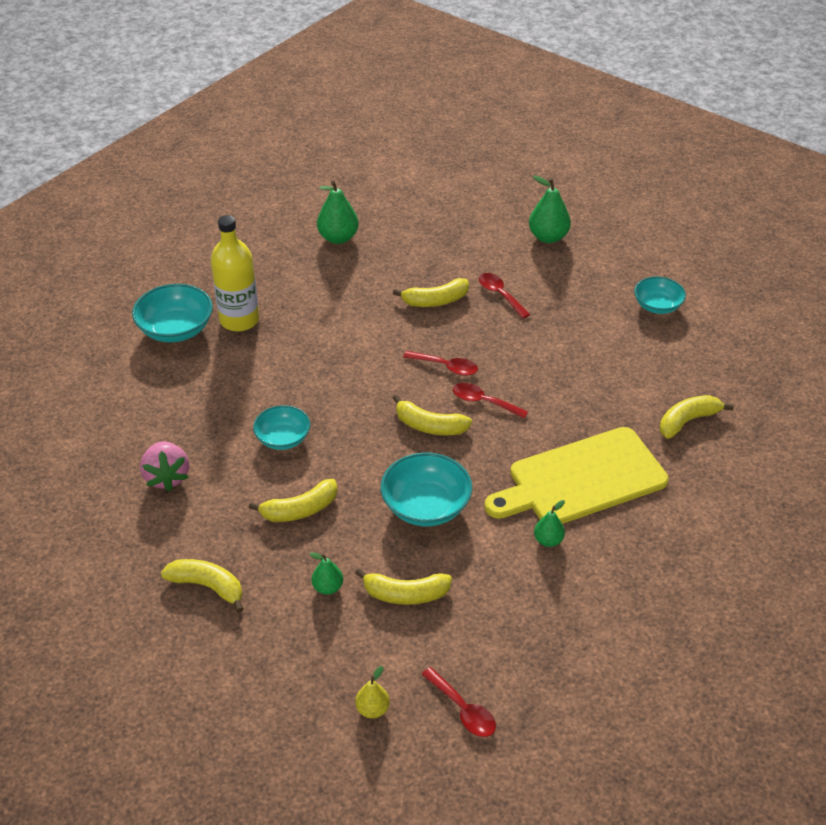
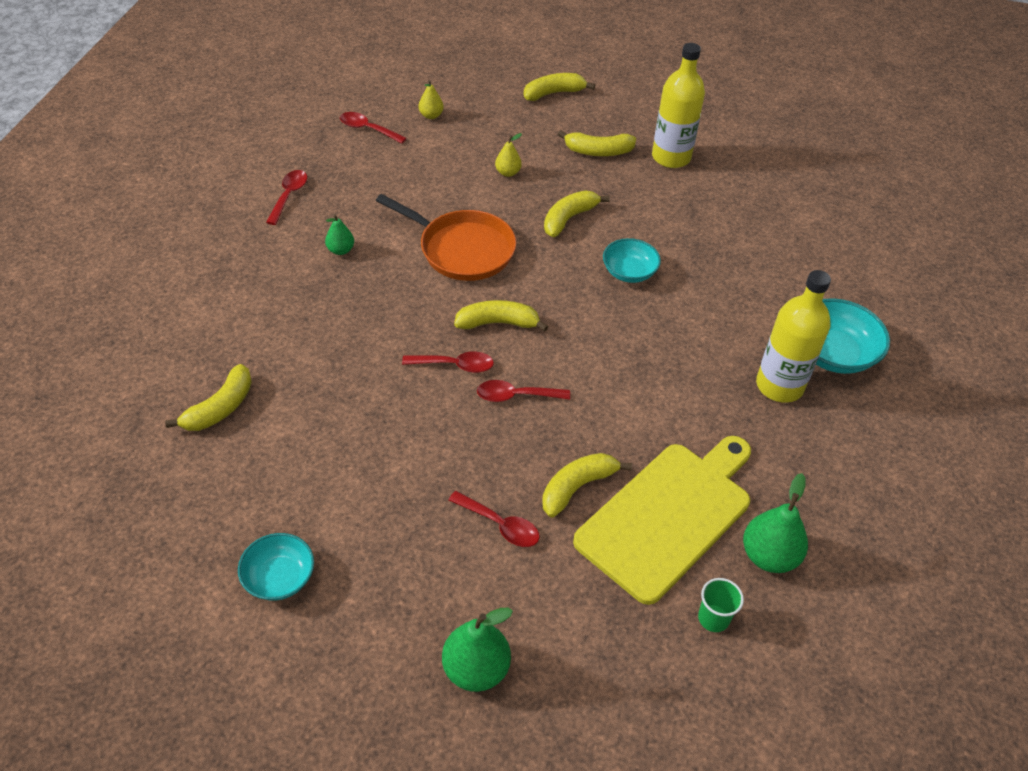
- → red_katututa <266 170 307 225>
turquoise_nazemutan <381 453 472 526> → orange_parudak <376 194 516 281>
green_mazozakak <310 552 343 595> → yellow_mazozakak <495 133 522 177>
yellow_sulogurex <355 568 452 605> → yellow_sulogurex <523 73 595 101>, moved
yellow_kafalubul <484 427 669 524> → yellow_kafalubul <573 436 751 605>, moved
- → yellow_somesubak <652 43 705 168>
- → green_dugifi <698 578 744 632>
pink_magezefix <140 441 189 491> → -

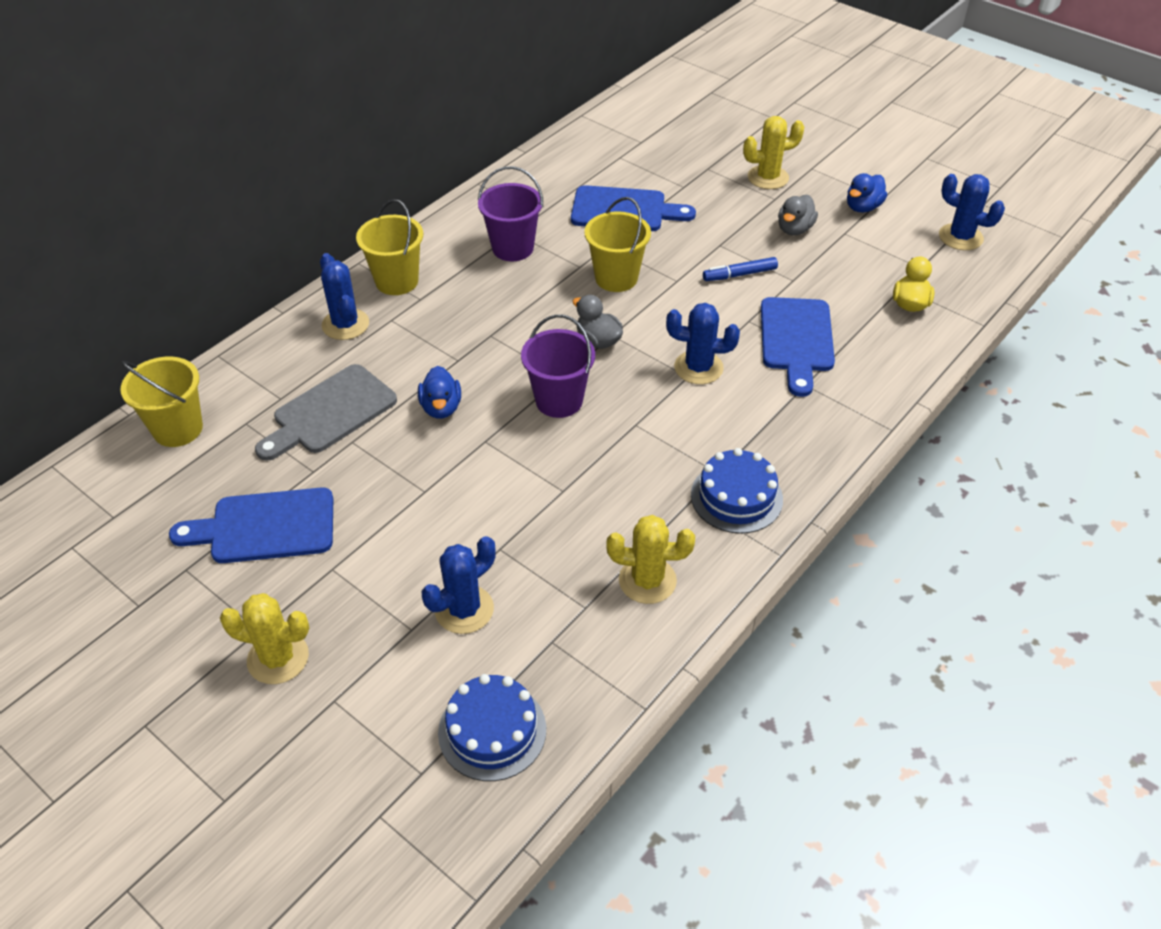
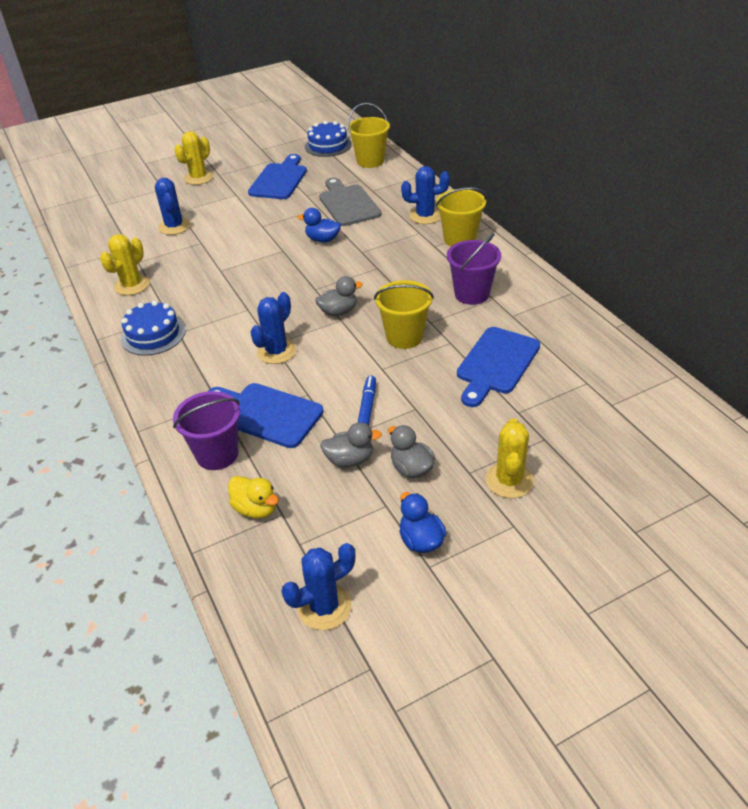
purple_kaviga <521 314 595 418> → purple_kaviga <173 391 240 470>, moved
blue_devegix <438 674 546 781> → blue_devegix <305 121 352 157>, moved
- → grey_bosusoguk <320 422 382 467>

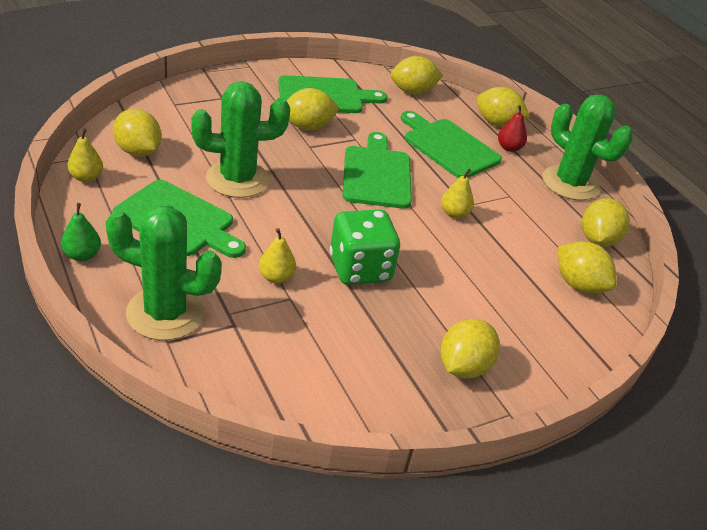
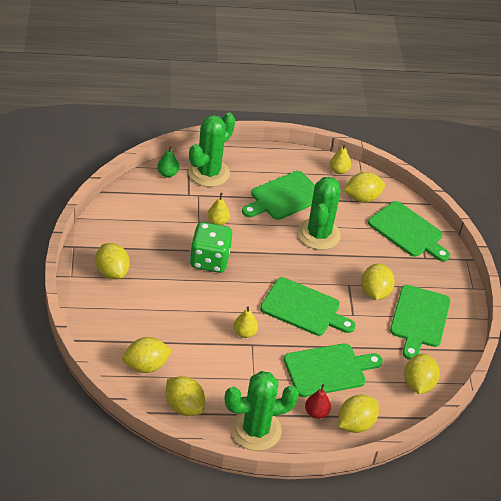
green_mazozakak <61 203 101 261> → green_mazozakak <157 146 179 177>, moved
- → green_kafalubul <368 201 450 262>

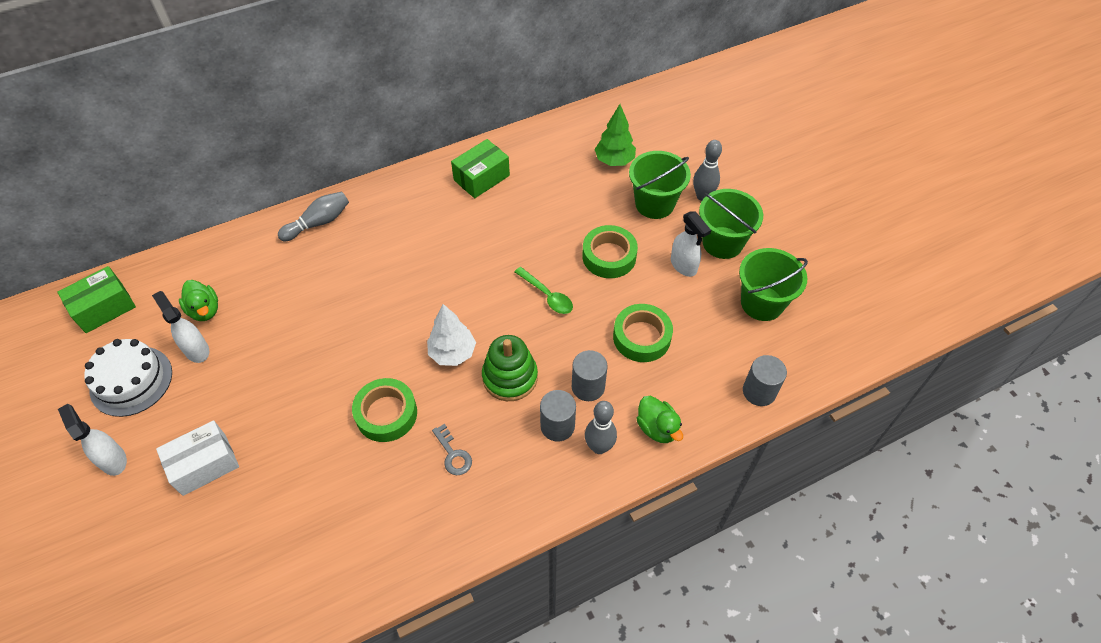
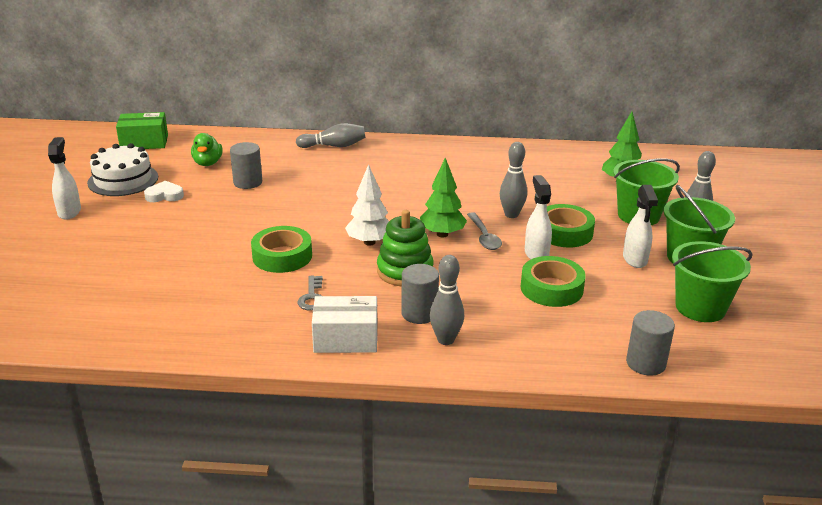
- → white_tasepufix <144 181 184 202>
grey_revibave <572 350 608 401> → grey_revibave <230 142 262 189>, moved
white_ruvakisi <156 420 239 496> → white_ruvakisi <312 296 378 353>, moved
- → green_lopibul <420 158 467 238>
green_katututa <515 267 573 314> → grey_katututa <467 212 502 250>
- → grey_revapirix <500 142 527 218>
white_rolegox <152 291 209 363> → white_rolegox <525 175 552 260>, moved
green_ruvakisi <451 139 510 198> → -
green_bosusoguk <636 396 683 443> → -

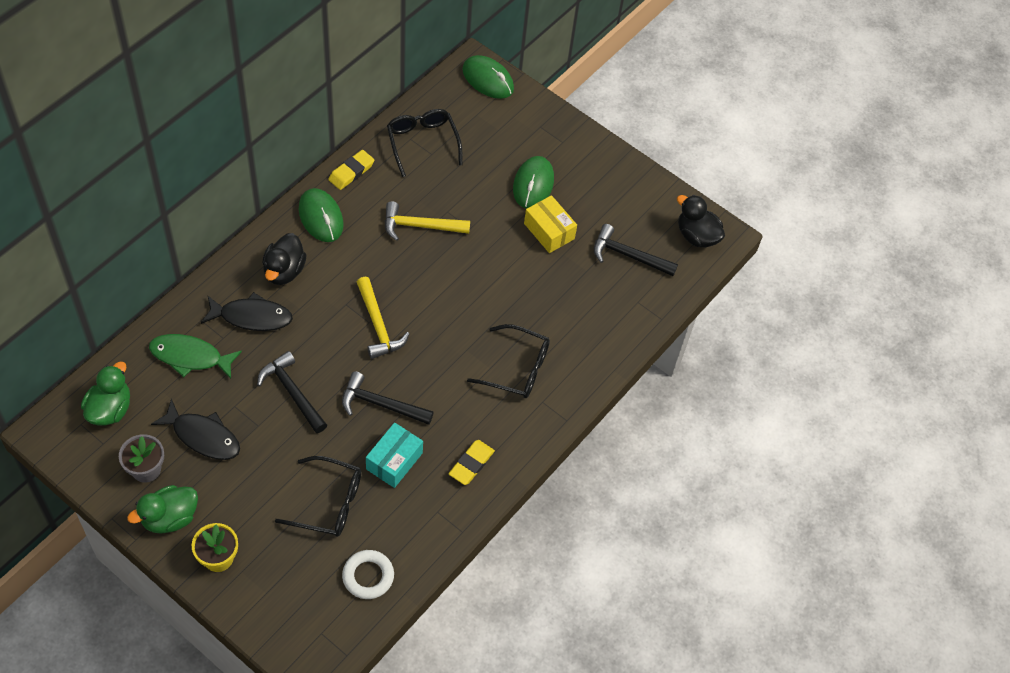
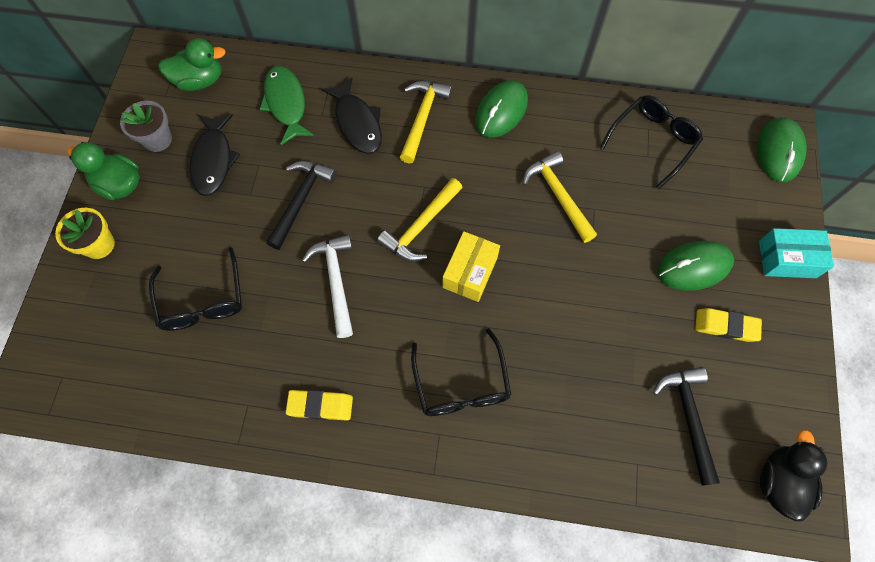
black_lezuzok <342 371 434 425> → white_lezuzok <302 235 353 338>
black_bosusoguk <262 233 307 285> → yellow_lezuzok <400 81 452 164>
yellow_ruvakisi <524 195 577 253> → yellow_ruvakisi <442 231 500 302>, moved
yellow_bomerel <328 150 374 190> → yellow_bomerel <695 308 762 342>, moved
turquoise_ruvakisi <366 422 423 488> → turquoise_ruvakisi <759 228 834 278>, moved
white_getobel <342 550 394 599> → -

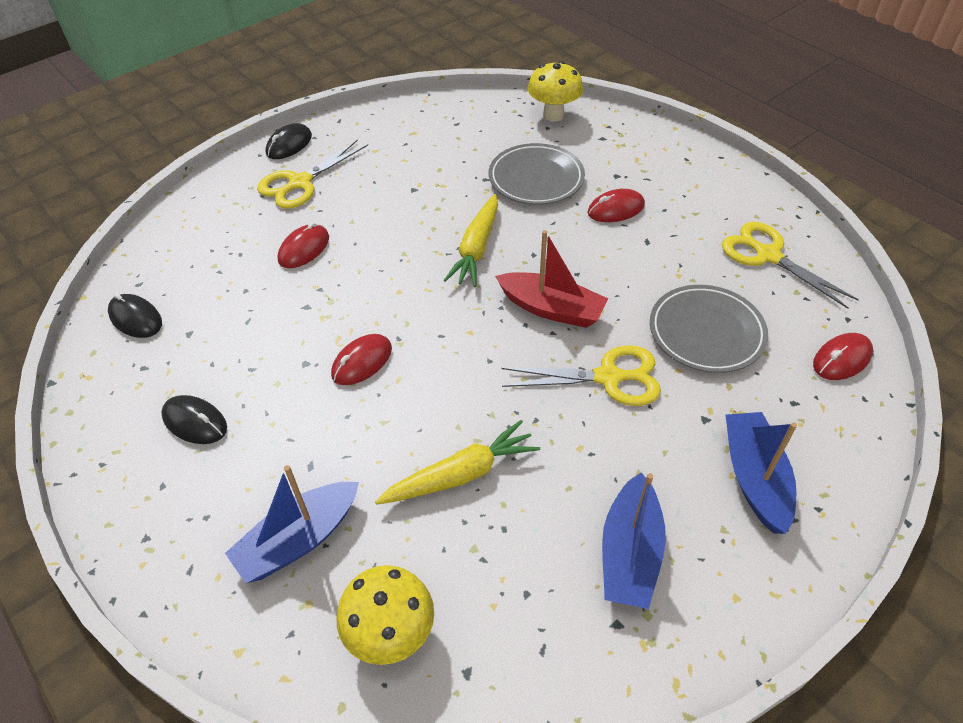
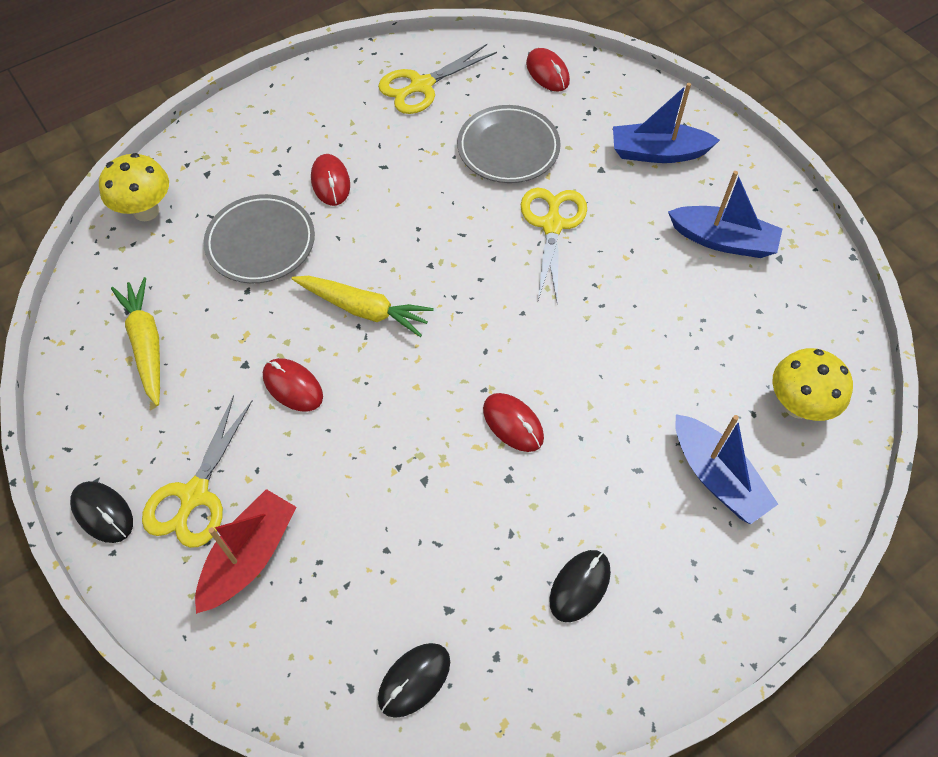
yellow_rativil <375 420 540 505> → yellow_rativil <111 277 160 406>, moved
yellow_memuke <257 139 368 209> → yellow_memuke <142 395 253 548>, 60 degrees clockwise
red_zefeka <495 230 608 328> → red_zefeka <195 489 297 614>, moved
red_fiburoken <278 222 329 268> → red_fiburoken <263 358 323 412>, moved

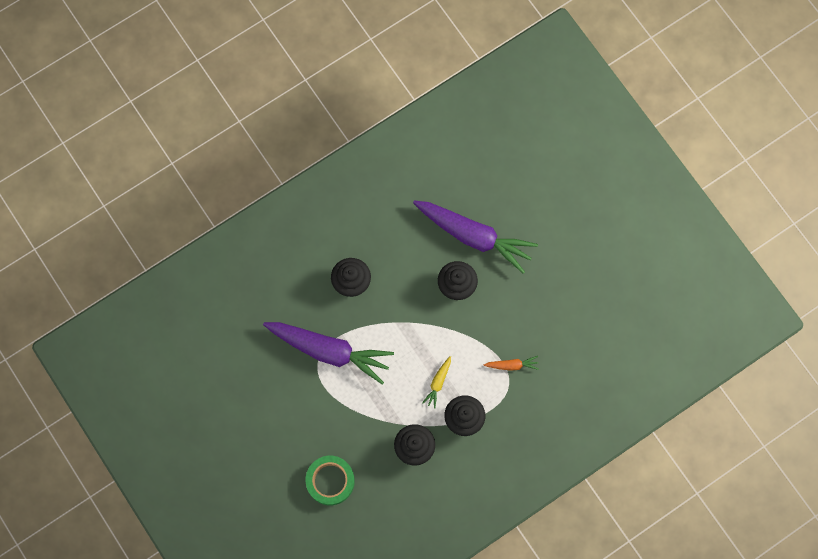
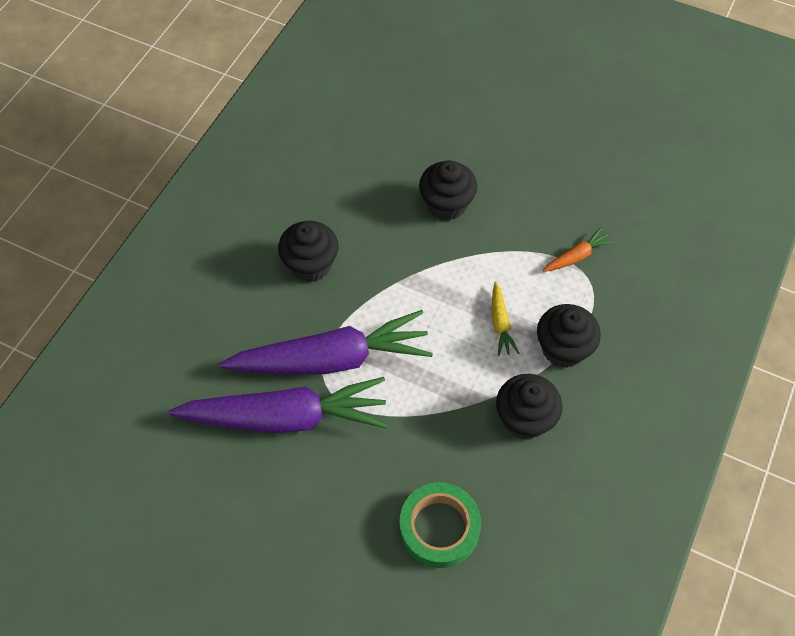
purple_rativil <413 201 538 274> → purple_rativil <169 377 388 433>, moved

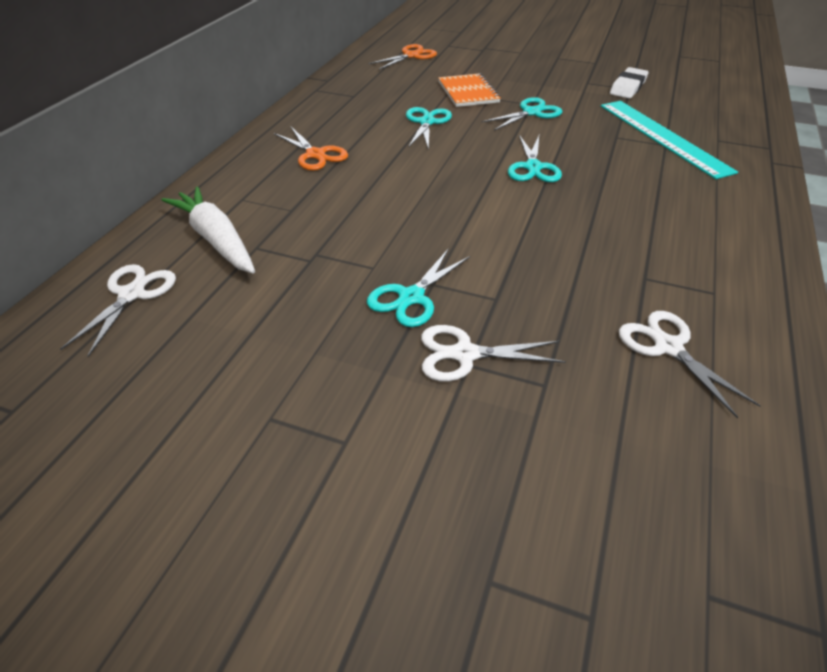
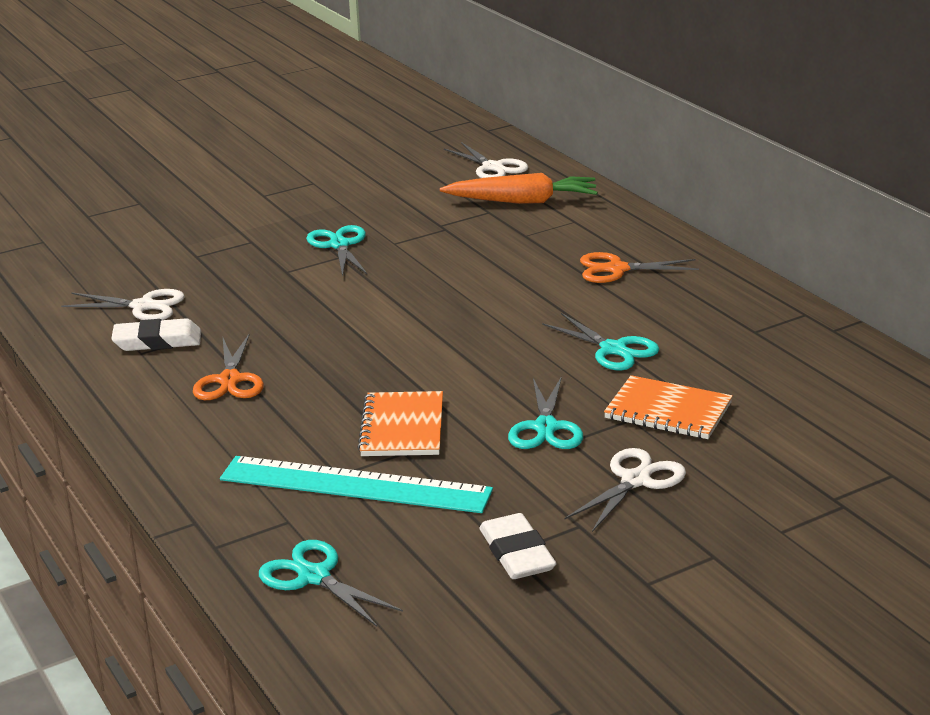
- → white_bomerel <111 318 201 351>
orange_memuke <369 44 437 70> → orange_memuke <193 333 264 400>, moved
turquoise_memuke <508 135 562 182> → turquoise_memuke <259 540 403 627>, moved
- → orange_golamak <357 391 443 456>
white_rativil <162 187 255 274> → orange_rativil <440 173 598 204>
white_memuke <421 325 566 382> → white_memuke <565 448 686 532>, moved

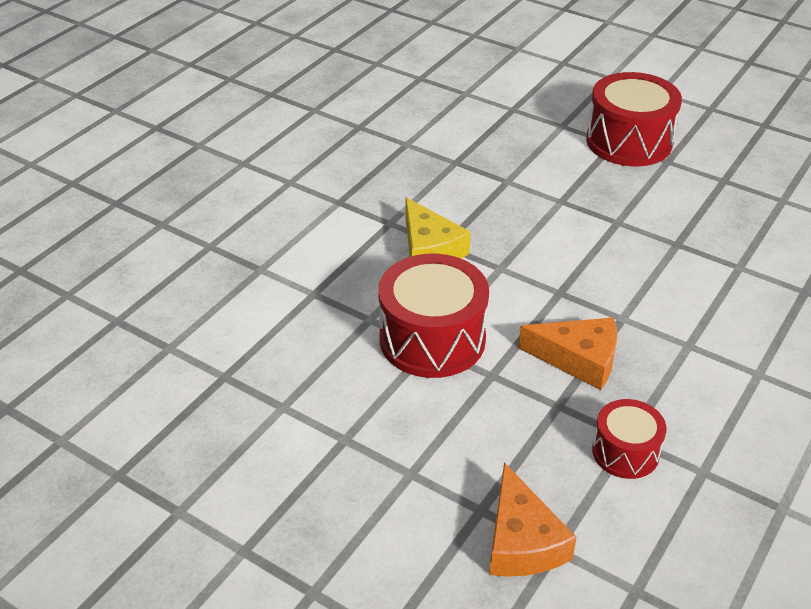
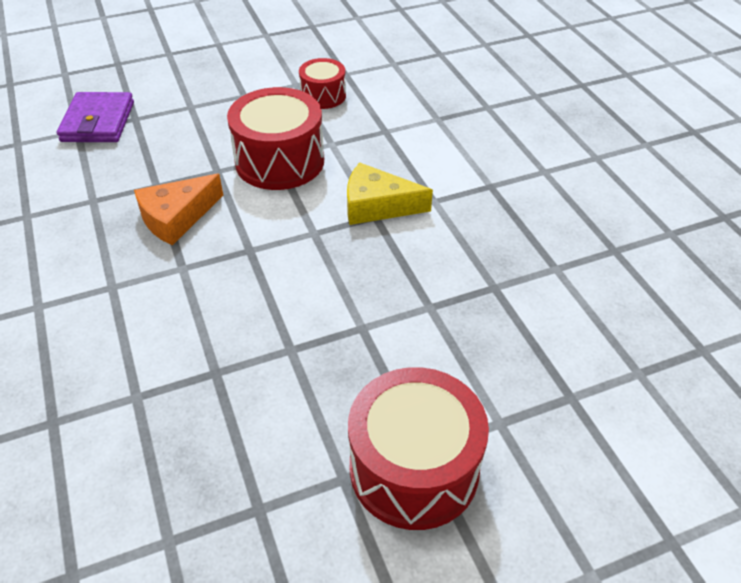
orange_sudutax <489 462 577 577> → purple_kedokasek <57 92 134 142>
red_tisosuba <592 399 666 479> → red_tisosuba <299 58 346 109>, moved

